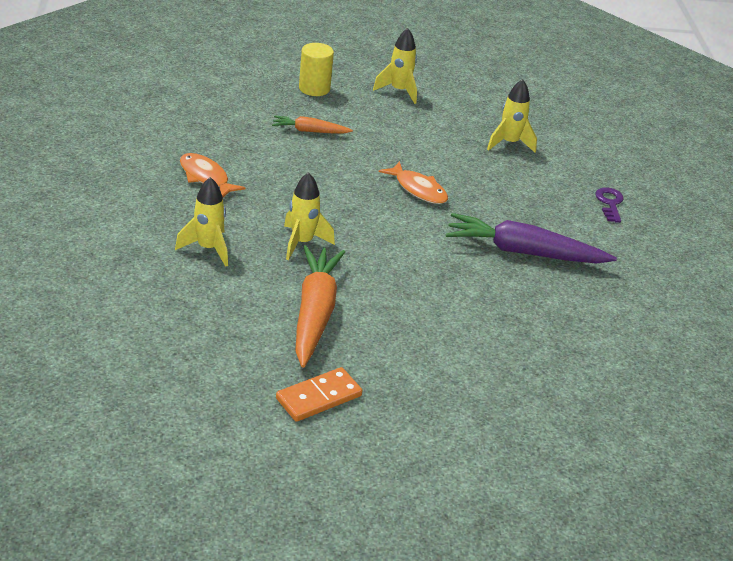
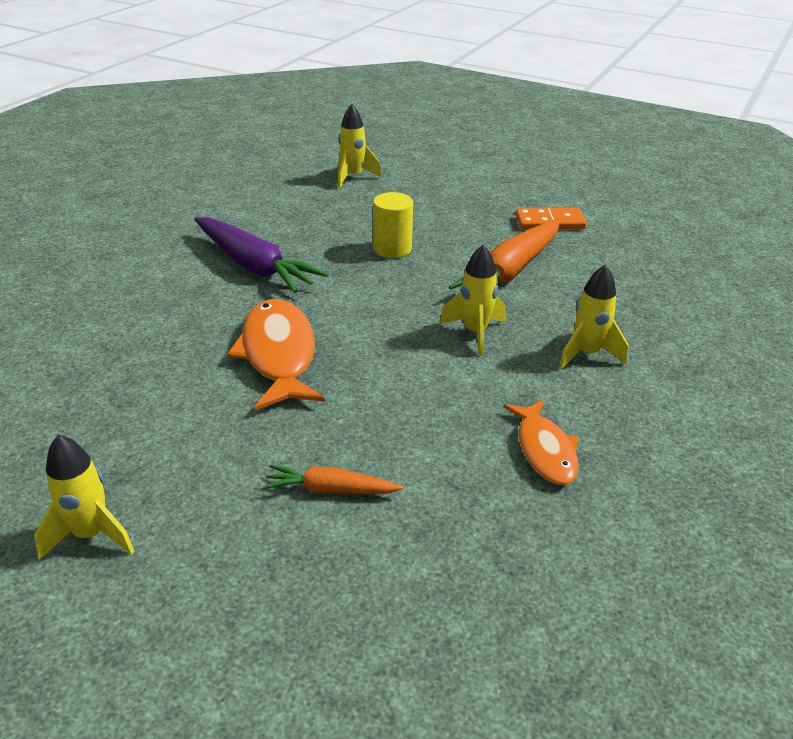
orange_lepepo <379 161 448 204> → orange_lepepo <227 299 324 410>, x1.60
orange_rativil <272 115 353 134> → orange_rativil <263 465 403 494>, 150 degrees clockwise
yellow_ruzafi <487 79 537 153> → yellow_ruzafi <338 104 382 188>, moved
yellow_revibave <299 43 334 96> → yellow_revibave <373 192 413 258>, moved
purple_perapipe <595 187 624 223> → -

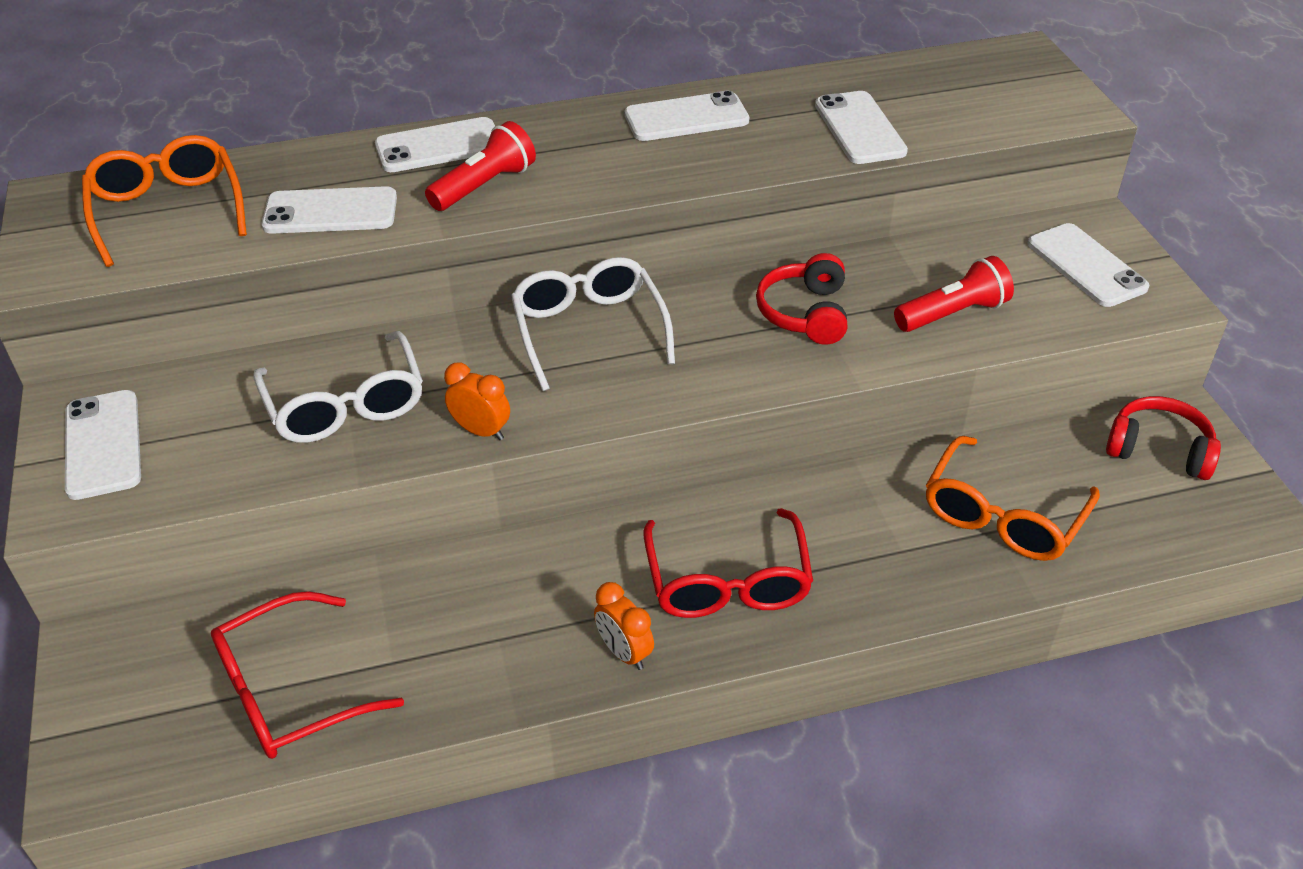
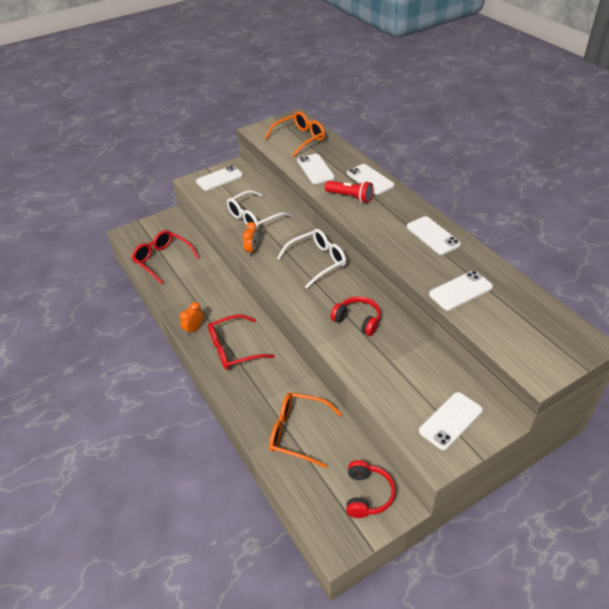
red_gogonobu <756 253 847 345> → red_gogonobu <330 296 381 336>, 45 degrees clockwise
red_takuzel <894 256 1014 332> → -

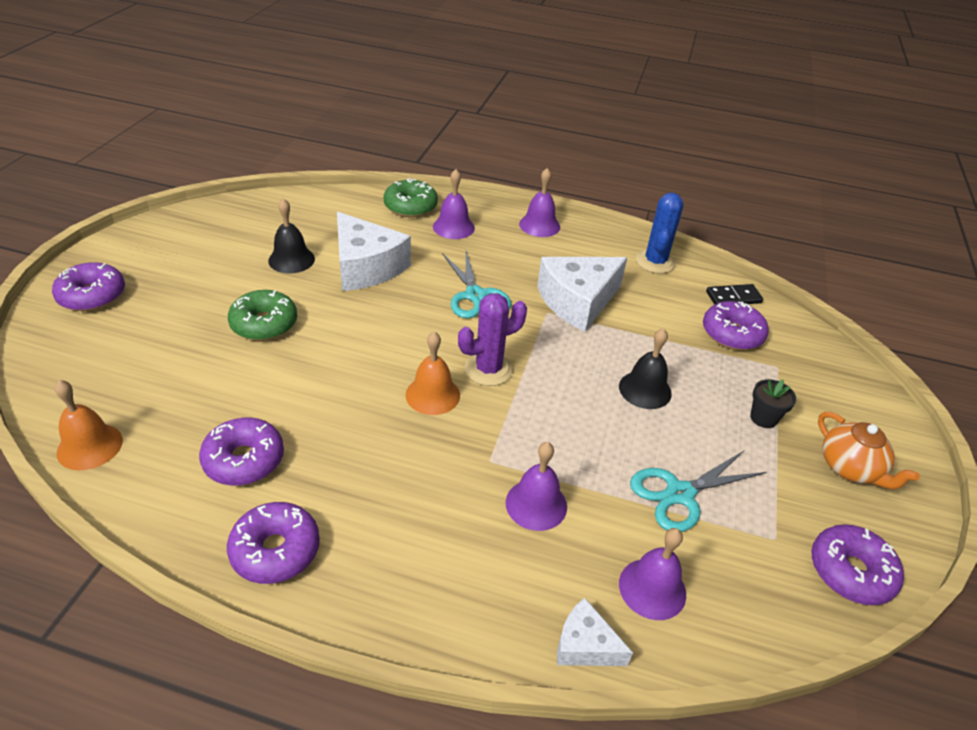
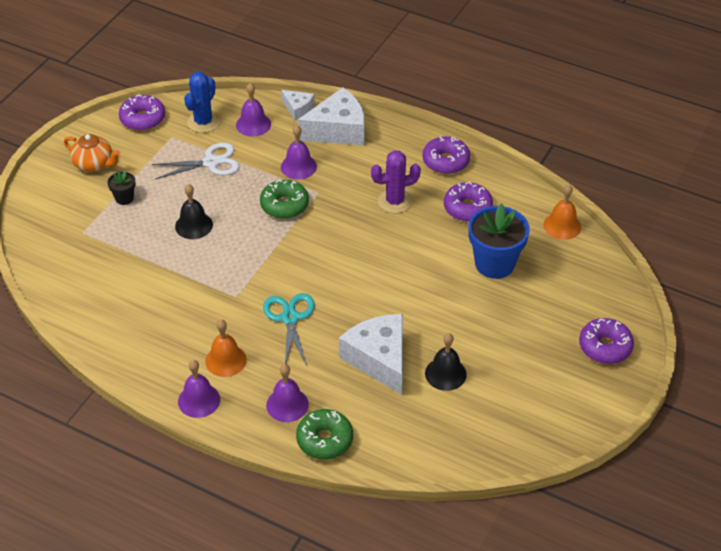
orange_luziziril <818 412 920 490> → orange_luziziril <64 134 120 172>, 135 degrees clockwise
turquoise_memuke <630 451 766 532> → white_memuke <152 143 240 179>
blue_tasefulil <636 193 684 274> → blue_tasefulil <184 72 220 133>, moved
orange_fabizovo <405 332 460 415> → orange_fabizovo <205 320 247 377>, moved
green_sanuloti <228 290 297 341> → green_sanuloti <260 180 309 219>, moved
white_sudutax <537 257 627 332> → white_sudutax <297 87 365 146>, moved
purple_tasefulil <458 293 527 386> → purple_tasefulil <371 150 421 213>, moved
- → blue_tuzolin <468 203 530 279>
purple_sanuloti <703 301 769 350> → -
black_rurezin <706 284 763 305> → -

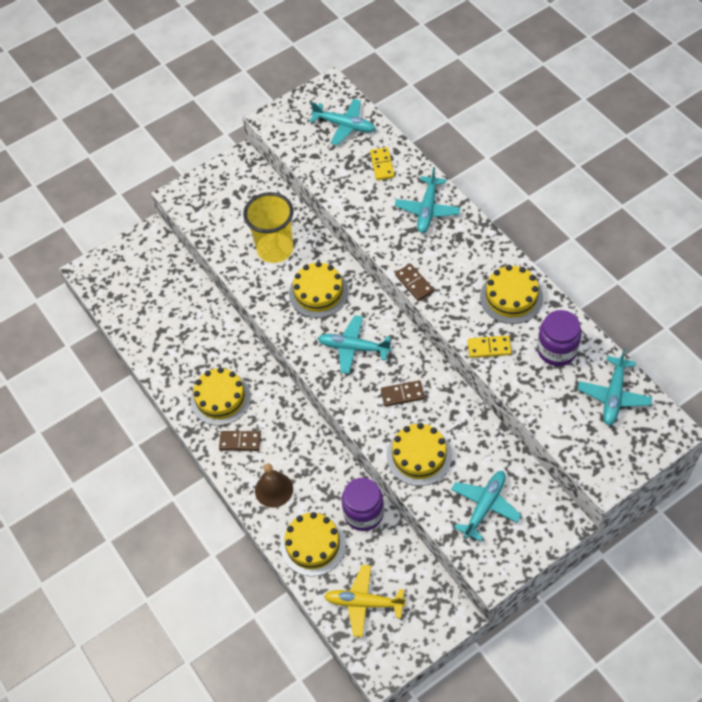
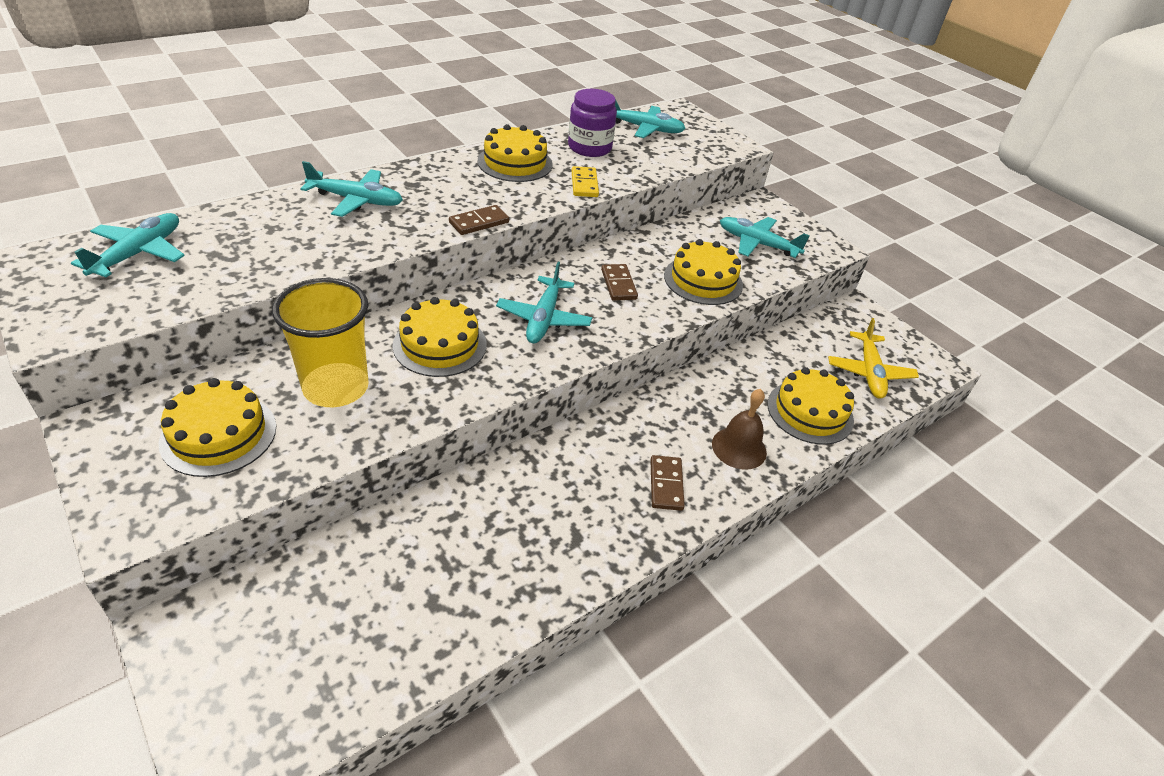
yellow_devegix <191 367 251 426> → yellow_devegix <159 378 276 477>, moved
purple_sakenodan <341 478 384 531> → -
yellow_rurezin <370 147 394 180> → -

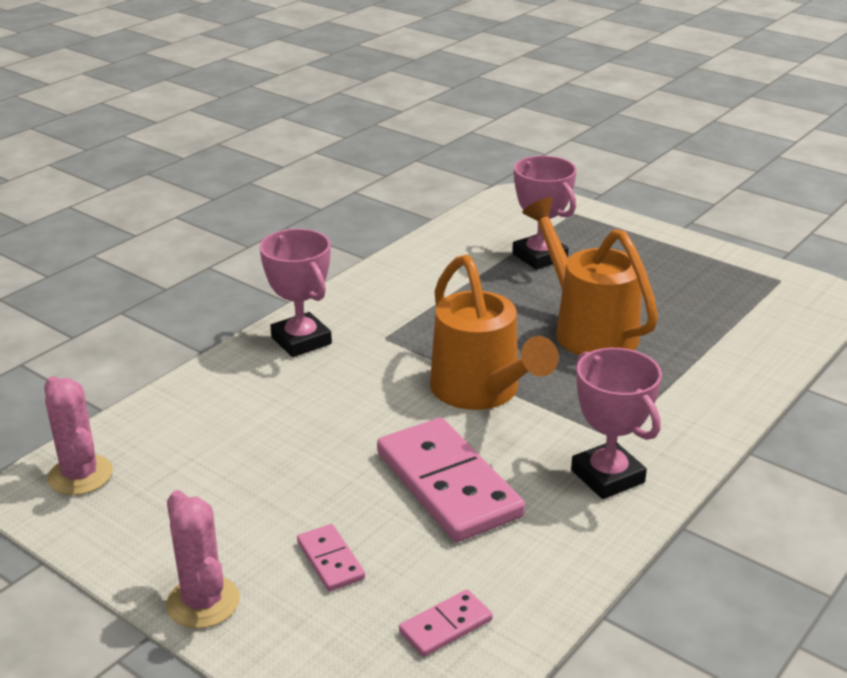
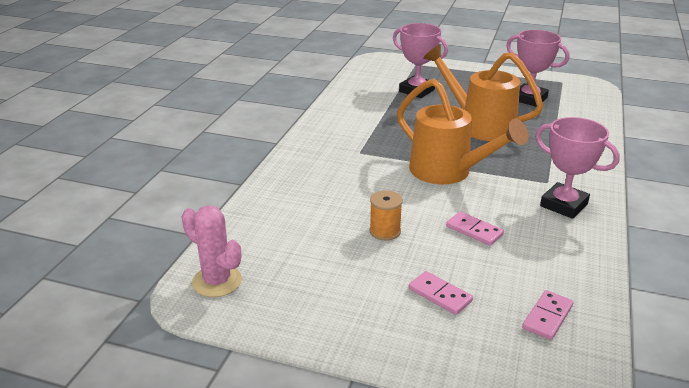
- → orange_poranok <369 190 403 241>
pink_rurezin <377 418 525 542> → pink_rurezin <446 211 504 246>, x0.47
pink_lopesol <260 229 332 357> → pink_lopesol <506 30 569 107>, moved
pink_tasefulil <166 490 240 629> → -

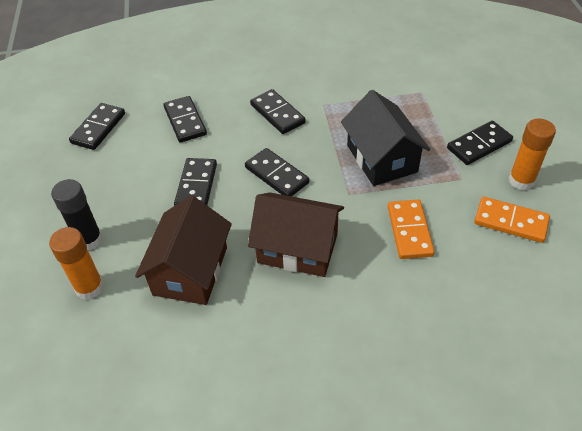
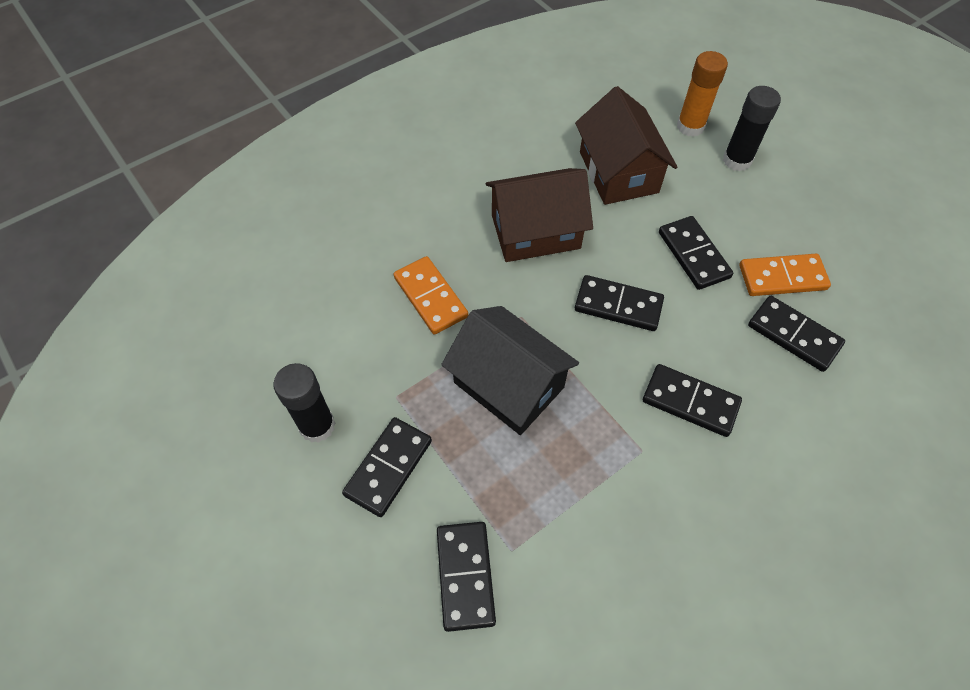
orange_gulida <508 119 556 190> → black_gulida <273 363 335 443>
black_rurezin <69 103 125 150> → black_rurezin <437 522 496 632>, moved
orange_rurezin <474 197 550 243> → orange_rurezin <739 254 831 296>, moved

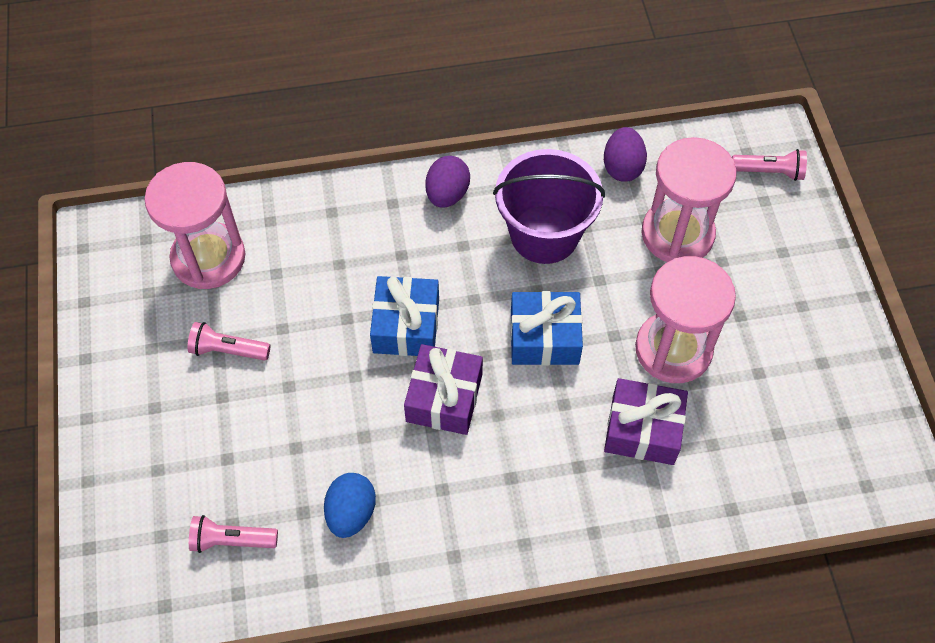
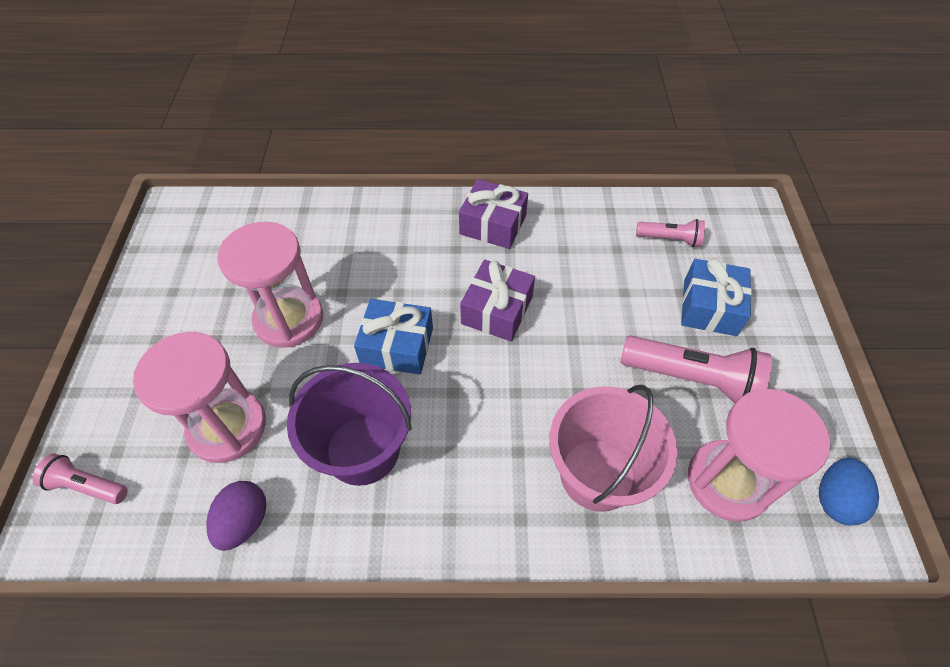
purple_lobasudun <604 378 688 465> → purple_lobasudun <459 179 528 249>, moved
- → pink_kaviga <549 385 677 512>
pink_takuzel <187 322 270 361> → pink_takuzel <620 336 772 403>, x1.80
blue_lobasudun <370 276 439 356> → blue_lobasudun <681 258 752 336>, moved
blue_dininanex <324 473 376 538> → blue_dininanex <819 458 879 526>, moved
purple_dininanex <425 156 470 208> → -

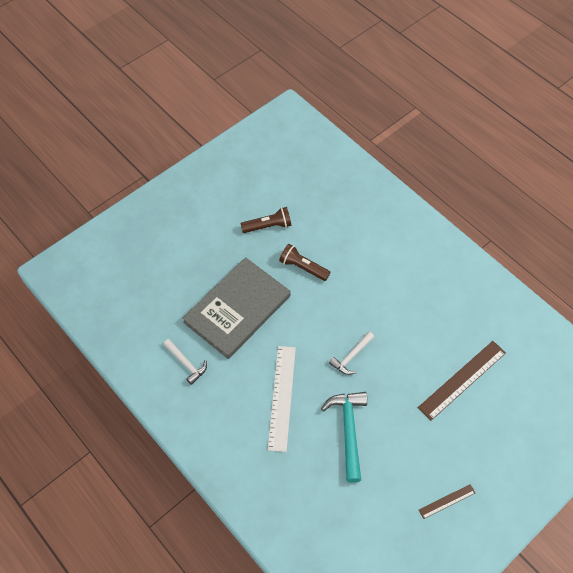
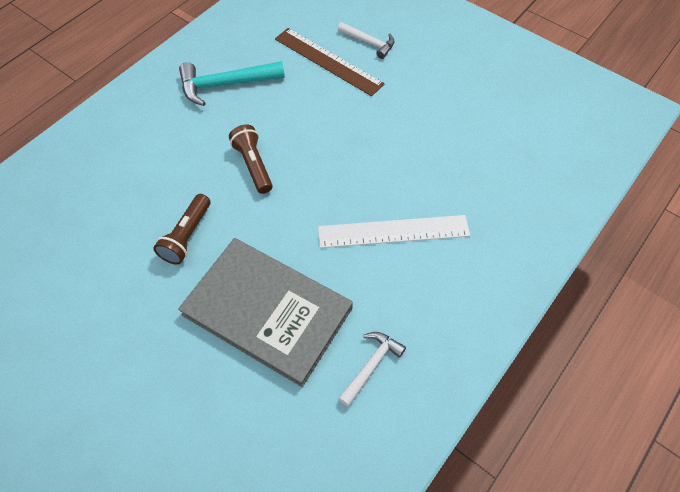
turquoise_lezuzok <321 392 367 483> → turquoise_lezuzok <179 61 285 106>, moved
brown_takuzel <240 207 292 233> → brown_takuzel <229 125 273 194>, moved
white_lezuzok <329 332 374 375> → white_lezuzok <338 22 395 59>, moved
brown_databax <419 484 475 519> → -

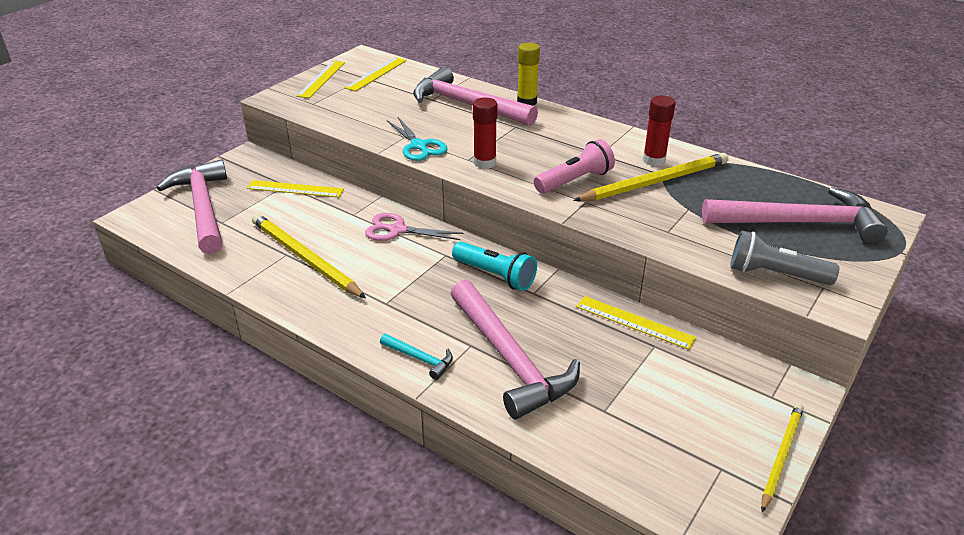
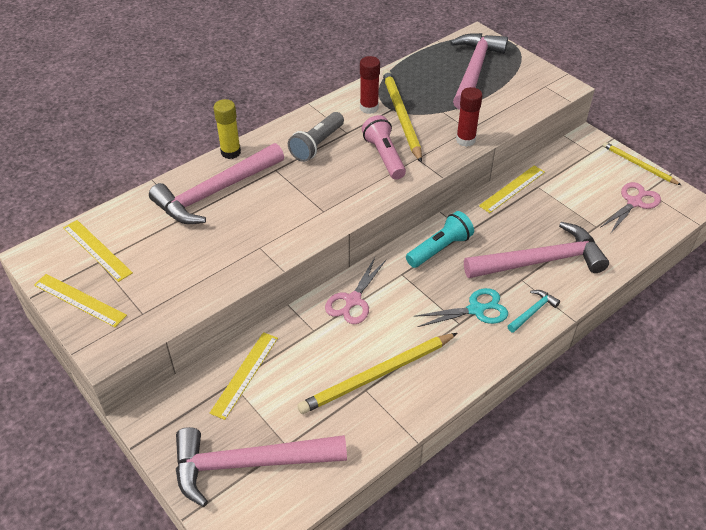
grey_takuzel <730 230 840 285> → grey_takuzel <288 112 344 162>, moved
turquoise_memuke <387 117 447 161> → turquoise_memuke <414 288 508 327>, moved
red_gulida <473 98 498 169> → red_gulida <456 87 483 147>, moved
- → pink_memuke <600 182 661 234>

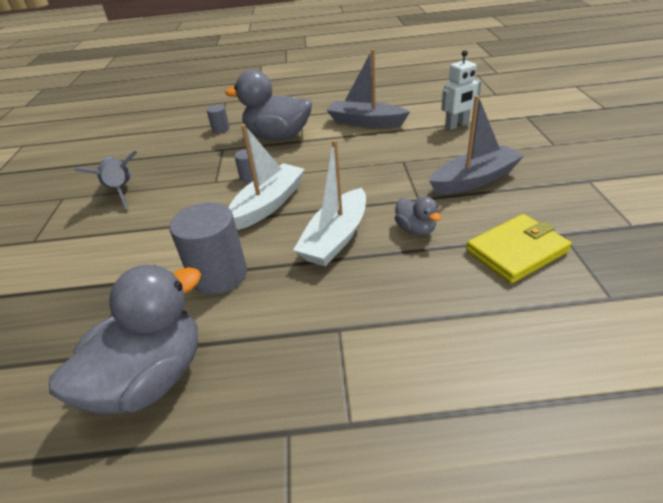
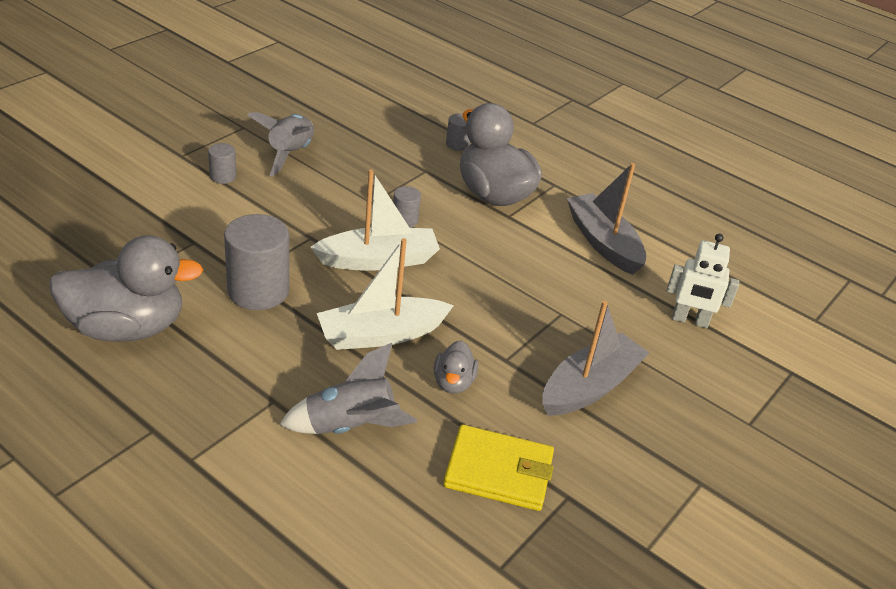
- → grey_revibave <208 143 236 184>
- → grey_ruzafi <279 343 417 434>
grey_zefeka <429 95 524 194> → grey_zefeka <542 301 649 416>, 60 degrees counterclockwise

